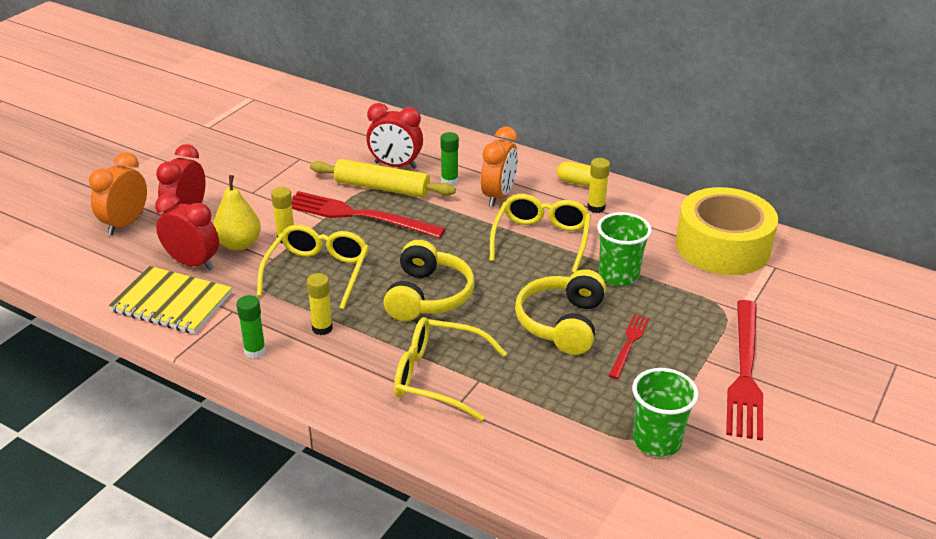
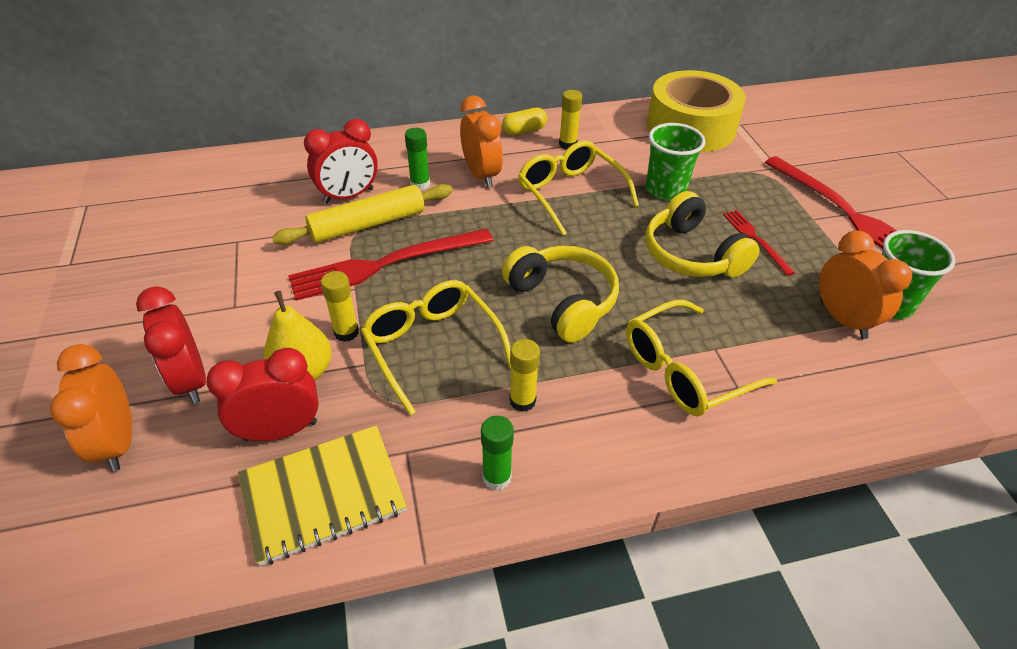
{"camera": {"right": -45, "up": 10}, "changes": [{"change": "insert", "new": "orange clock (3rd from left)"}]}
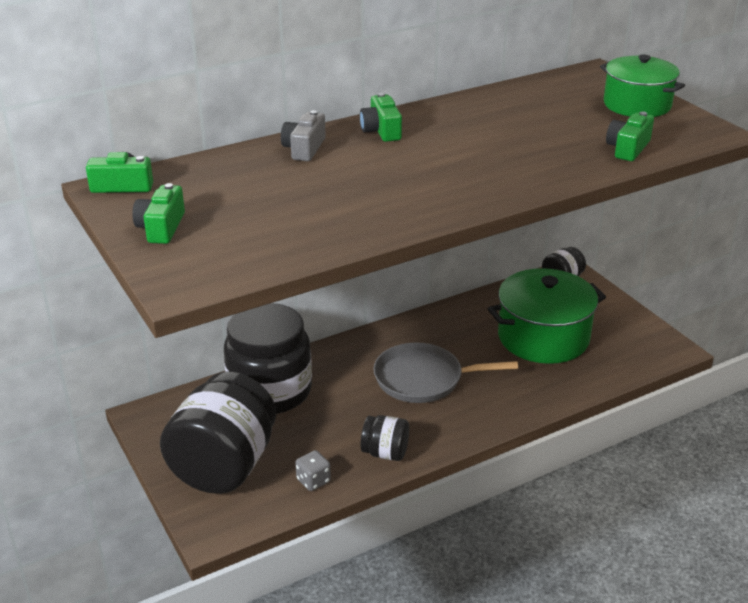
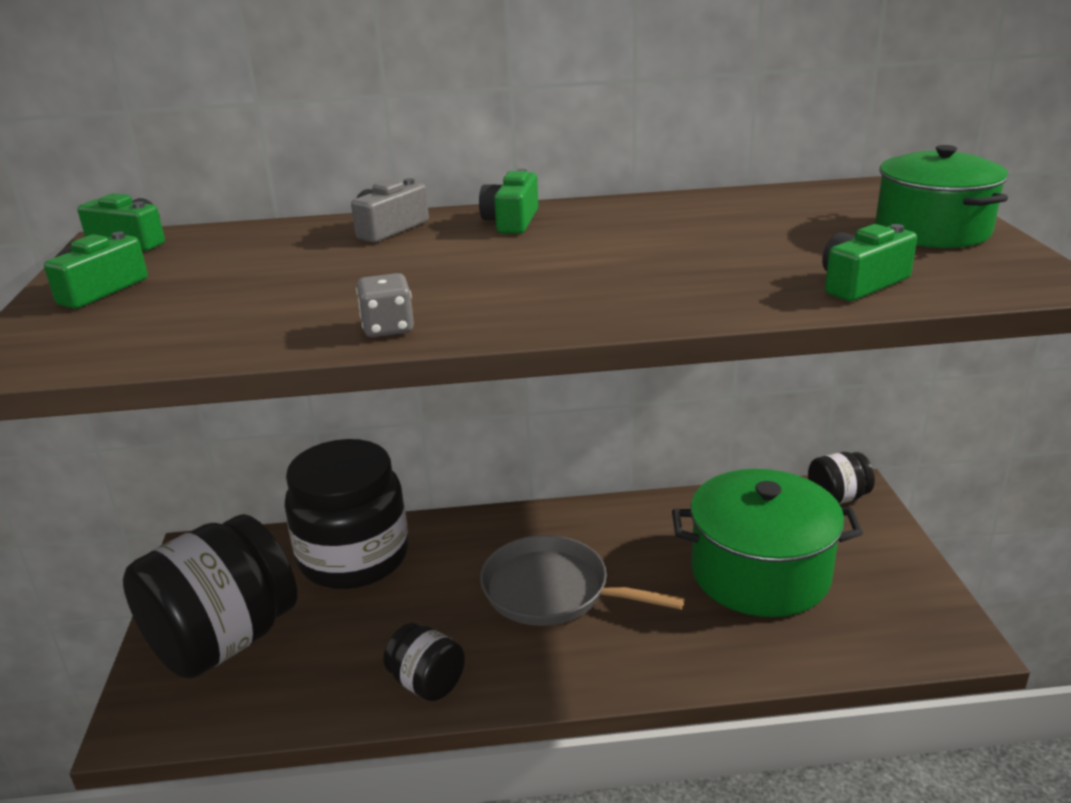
{"camera": {"right": 25, "up": -5}, "changes": [{"change": "move", "old": "grey dice"}]}
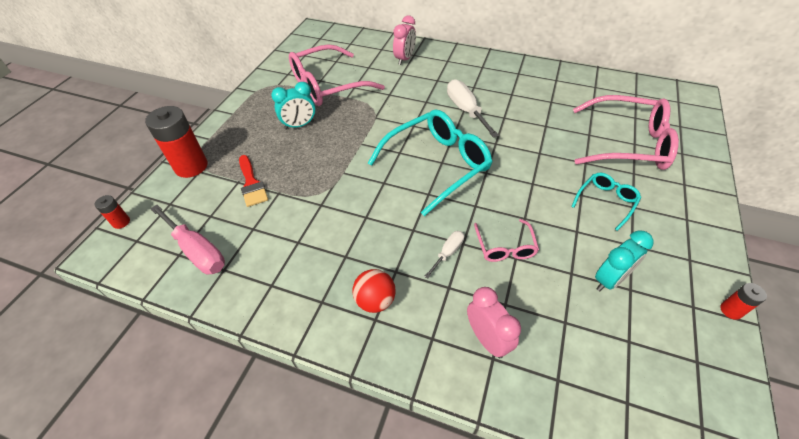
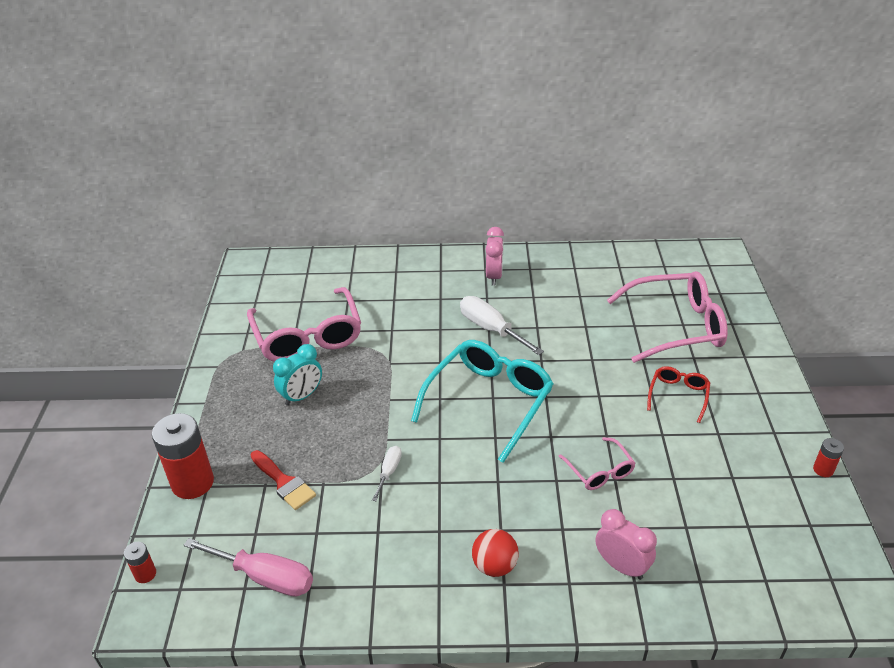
{"camera": {"right": -20, "up": -10}, "changes": [{"change": "delete", "old": "turquoise clock (2nd from left)"}, {"change": "move", "old": "pink clock (1st from left)"}, {"change": "move", "old": "white screwdriver (1st from left)"}, {"change": "recolor", "old": "turquoise glasses (2nd from left)", "new": "red glasses"}, {"change": "rotate", "old": "pink glasses (1st from left)", "degrees": -60}]}
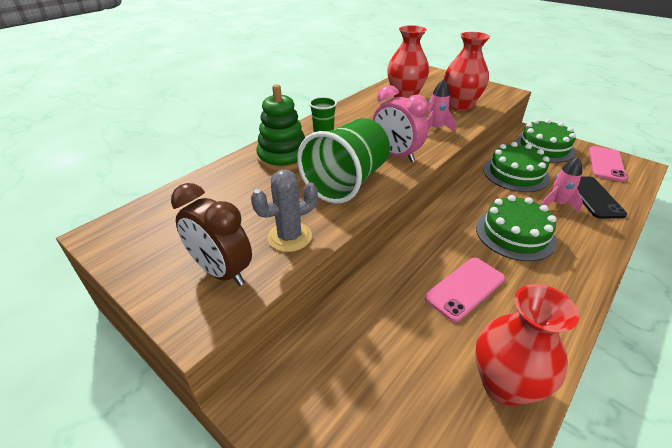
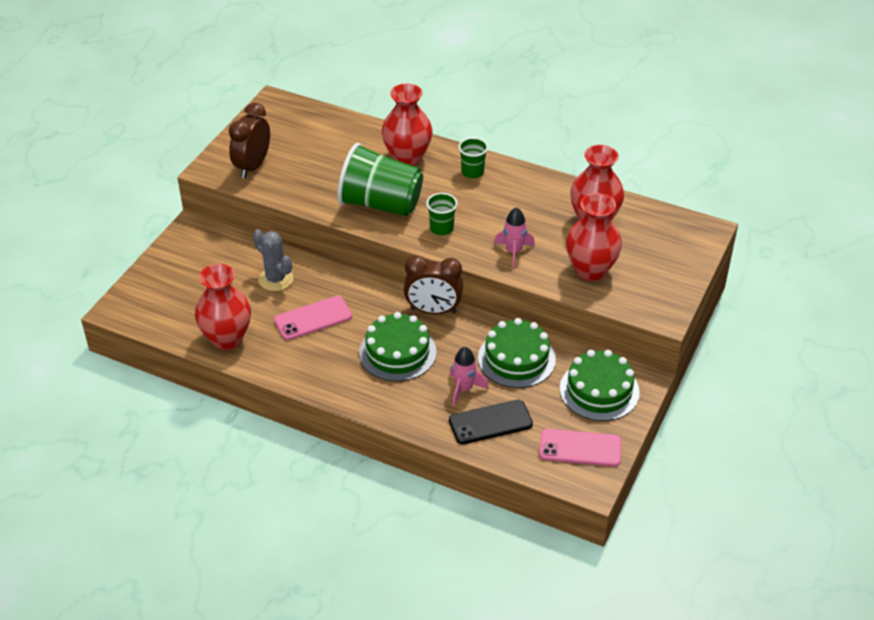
{"camera": {"right": 75, "up": 5}, "changes": [{"change": "insert", "new": "brown clock (2nd from left)"}, {"change": "move", "old": "grey cactus"}, {"change": "replace", "old": "green stacking toy", "new": "red vase (2nd from left)"}, {"change": "replace", "old": "pink clock", "new": "green cup (2nd from left)"}, {"change": "rotate", "old": "pink phone (1st from left)", "degrees": -60}]}
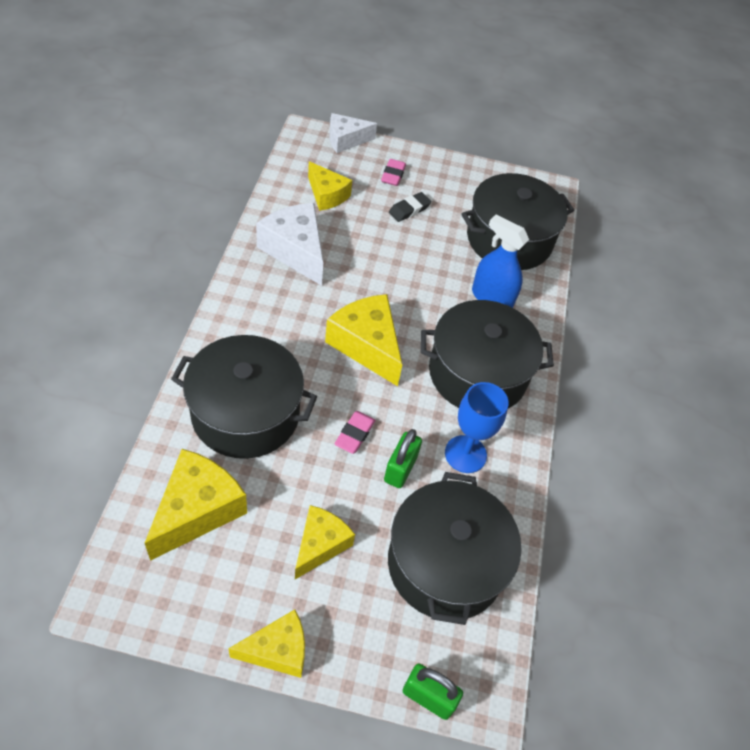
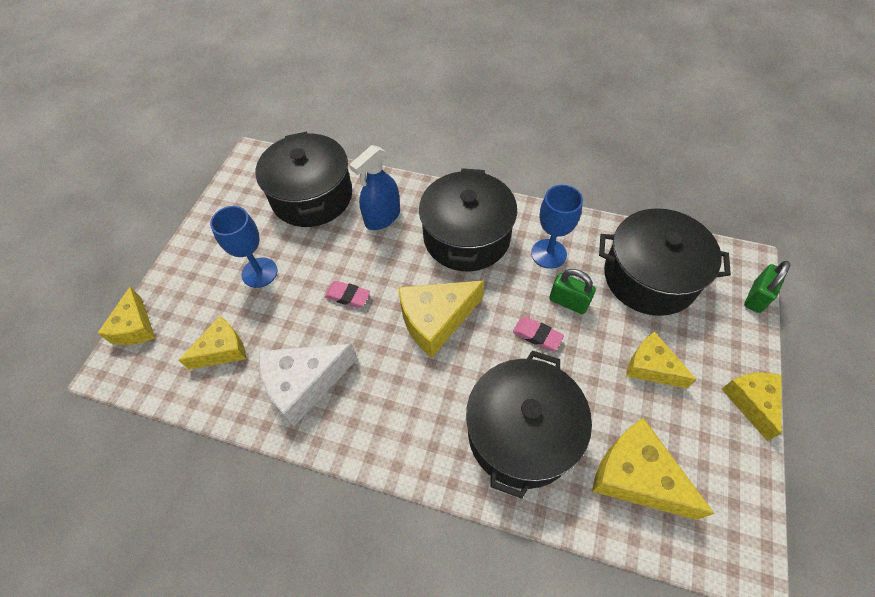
{"camera": {"right": -75, "up": 5}, "changes": [{"change": "move", "old": "pink eraser (2nd from left in the first image)", "new": "pink eraser (1st from left)"}, {"change": "replace", "old": "black eraser", "new": "blue goblet (1st from left)"}, {"change": "recolor", "old": "white cheese (2nd from left)", "new": "yellow cheese (1st from left)"}]}
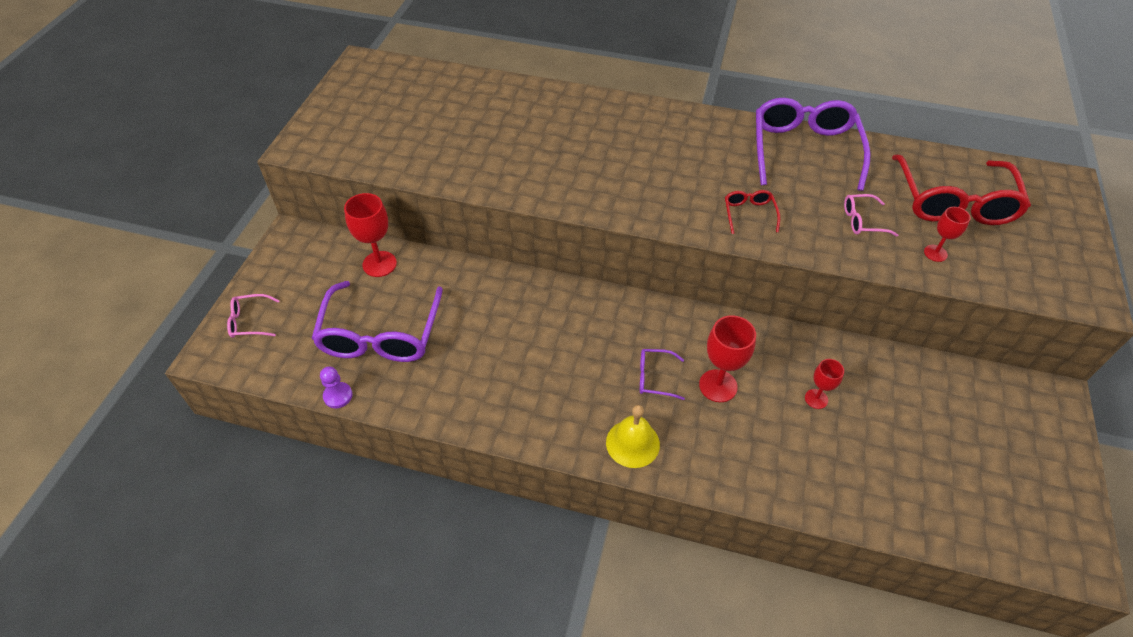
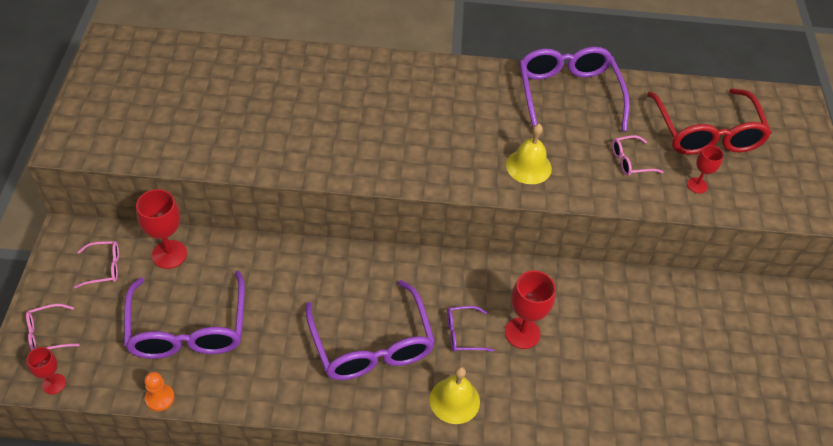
{"camera": {"right": -15, "up": 0}, "changes": [{"change": "insert", "new": "pink glasses (2nd from left)"}, {"change": "insert", "new": "purple glasses (2nd from left)"}, {"change": "move", "old": "red goblet (3rd from left in the first image)", "new": "red goblet (1st from left)"}, {"change": "replace", "old": "red glasses (1st from left)", "new": "yellow bell (2nd from left)"}, {"change": "recolor", "old": "purple pawn", "new": "orange pawn"}]}
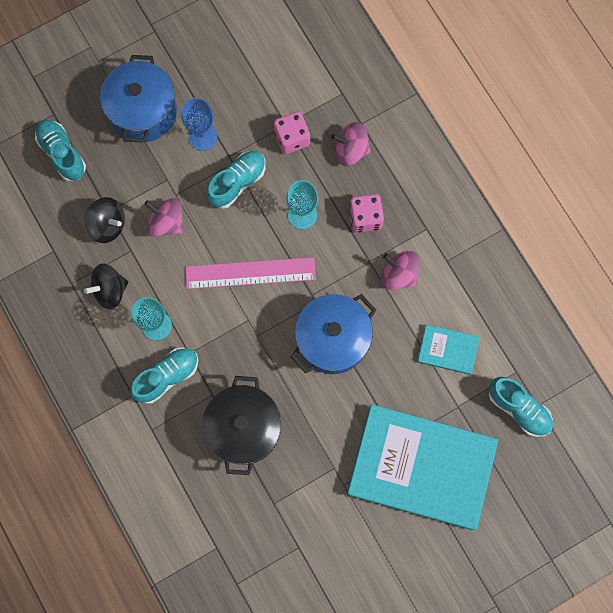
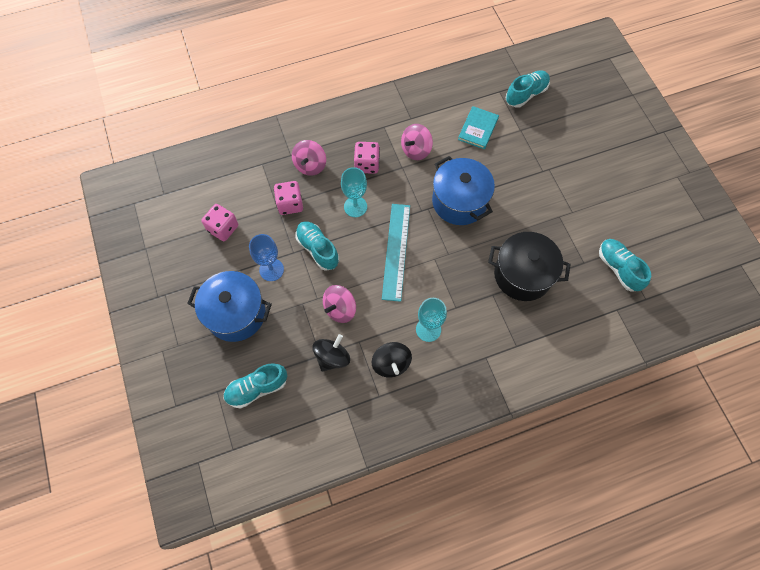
{"camera": {"right": -80, "up": -10}, "changes": [{"change": "delete", "old": "turquoise book (1st from left)"}, {"change": "insert", "new": "pink dice (1st from left)"}, {"change": "move", "old": "turquoise shoe (2nd from left in the first image)", "new": "turquoise shoe (4th from left)"}, {"change": "recolor", "old": "pink ruler", "new": "turquoise ruler"}]}
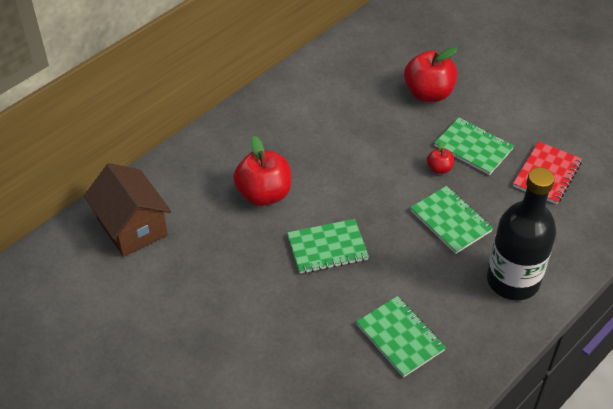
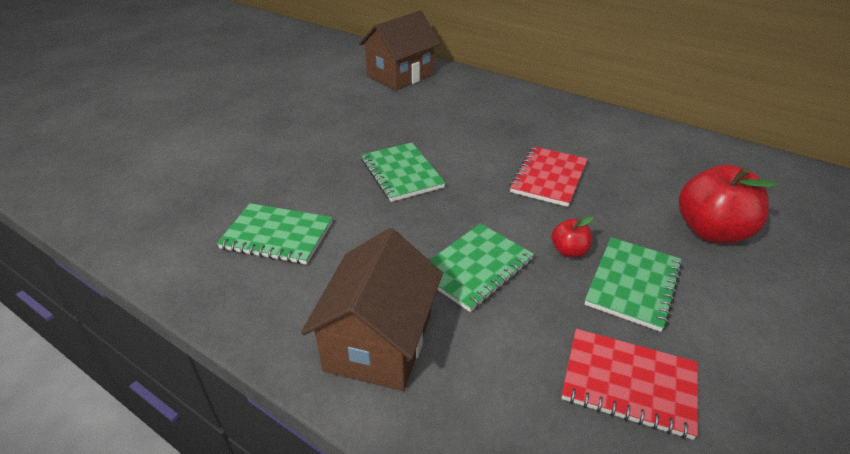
{"camera": {"right": 80, "up": -10}, "changes": [{"change": "delete", "old": "red apple (1st from left)"}, {"change": "insert", "new": "red notebook (1st from left)"}, {"change": "replace", "old": "black bottle", "new": "brown house (1st from left)"}, {"change": "rotate", "old": "green notebook (2nd from left in the first image)", "degrees": 60}]}
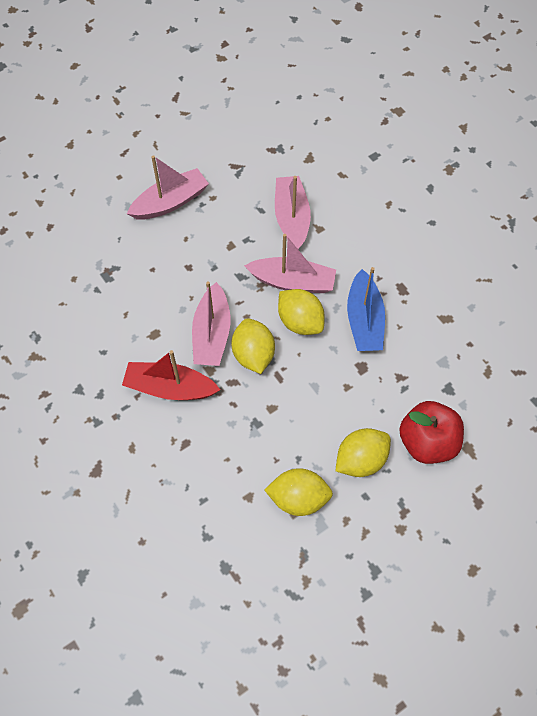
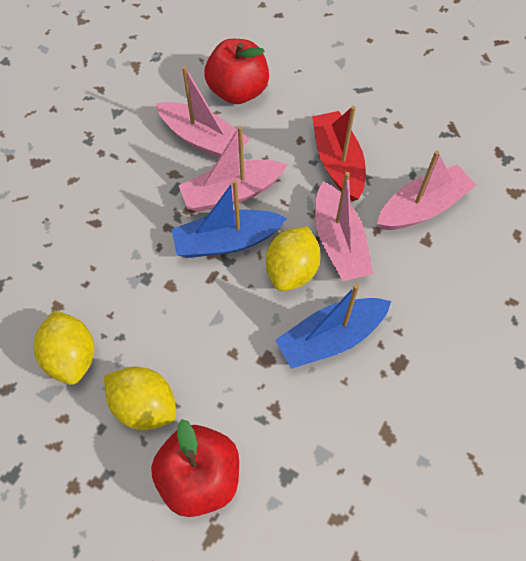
{"camera": {"right": 65, "up": 0}, "changes": [{"change": "insert", "new": "red apple (2nd from left)"}, {"change": "move", "old": "red boat"}, {"change": "move", "old": "pink boat (1st from left)"}, {"change": "replace", "old": "yellow lemon (1st from left)", "new": "blue boat (1st from left)"}]}
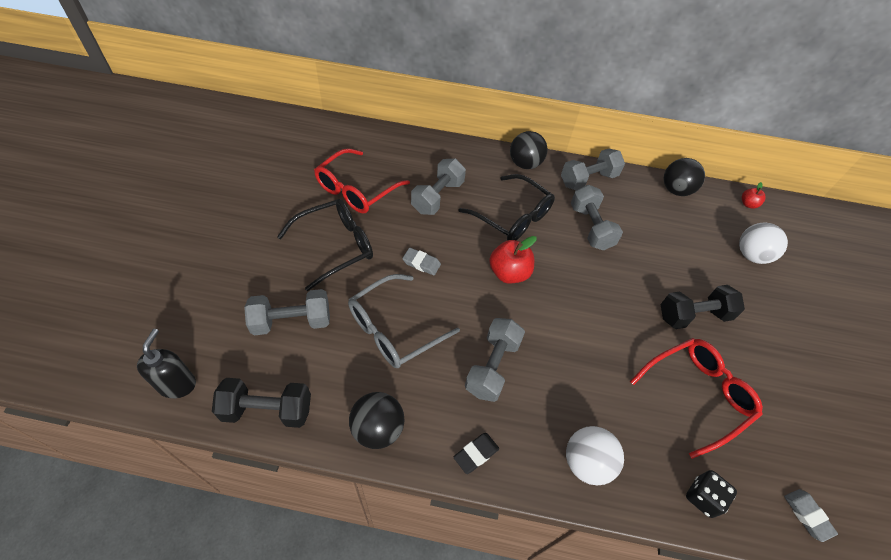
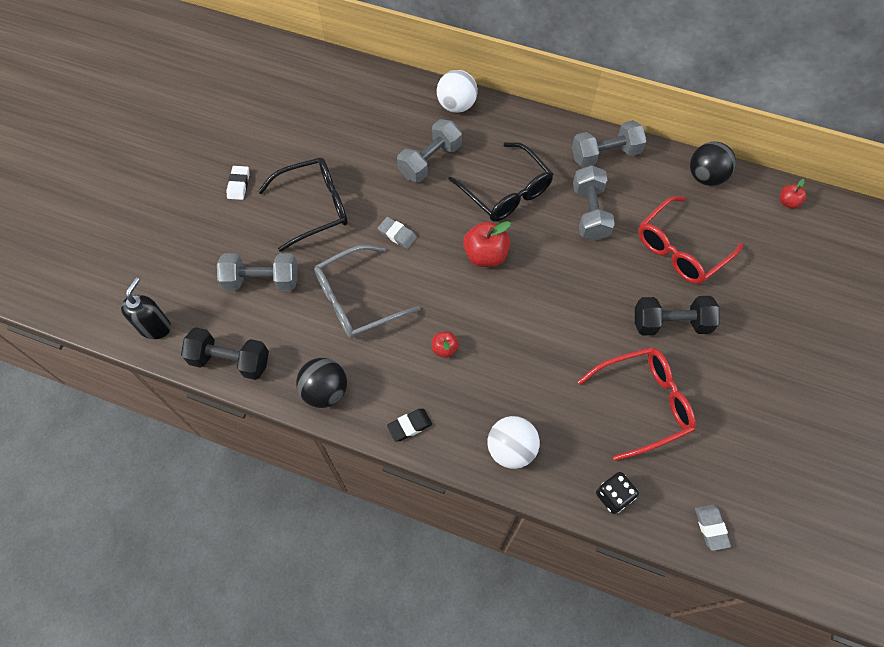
{"camera": {"right": 15, "up": 10}, "changes": [{"change": "delete", "old": "black ball (2nd from left)"}, {"change": "insert", "new": "white eraser"}, {"change": "move", "old": "red glasses (1st from left in the first image)", "new": "red glasses (2nd from left)"}, {"change": "move", "old": "white ball (2nd from left in the first image)", "new": "white ball (1st from left)"}, {"change": "replace", "old": "grey dumbbell (3rd from left)", "new": "red apple (1st from left)"}]}
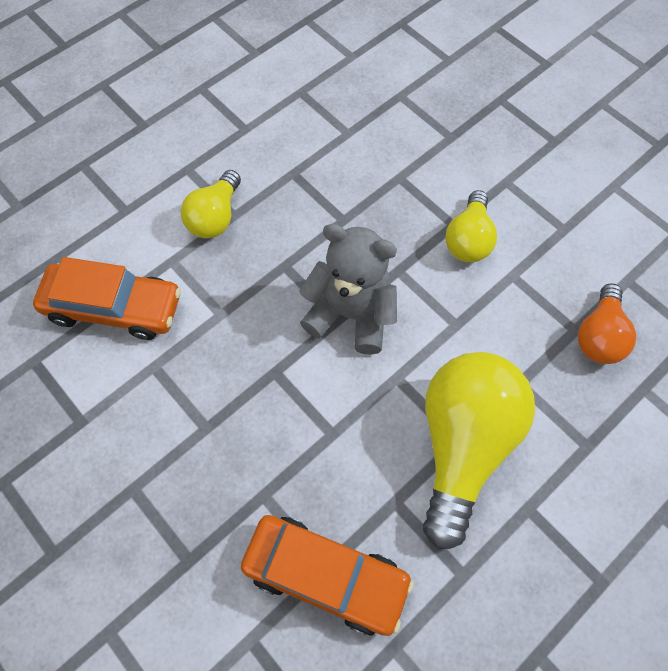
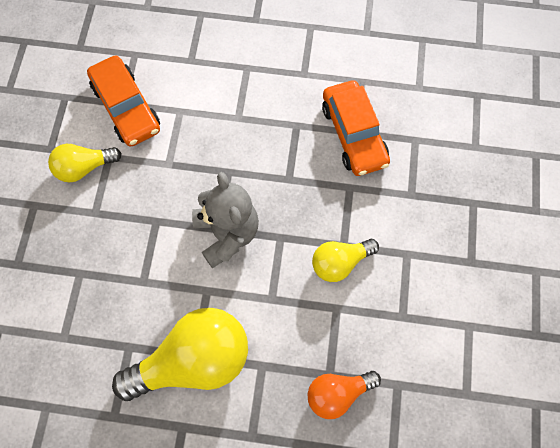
{"camera": {"right": 50, "up": 5}, "changes": [{"change": "move", "old": "yellow light bulb (1st from left)"}, {"change": "move", "old": "orange car (2nd from left)"}]}
